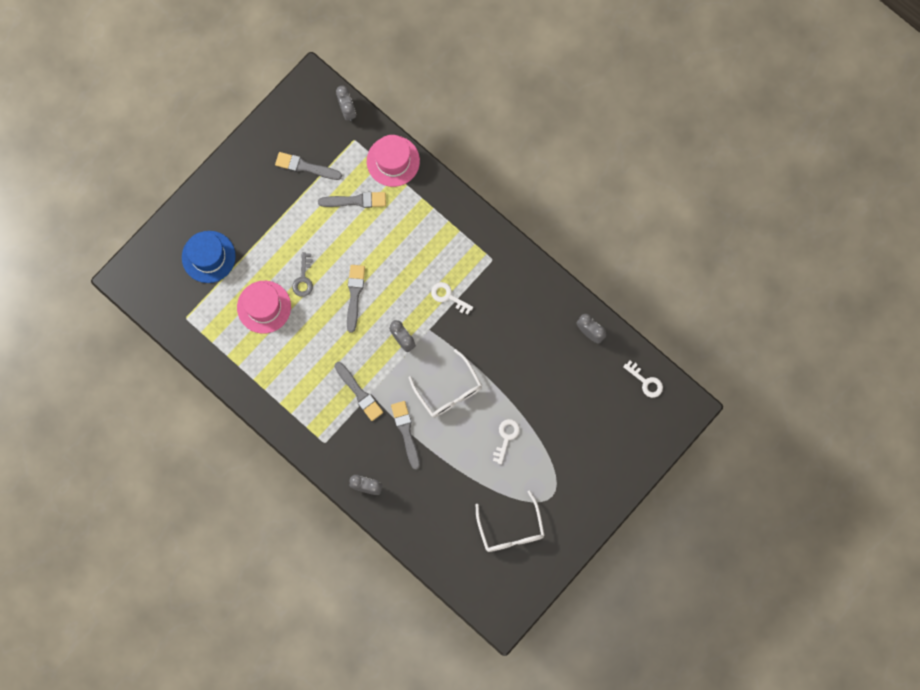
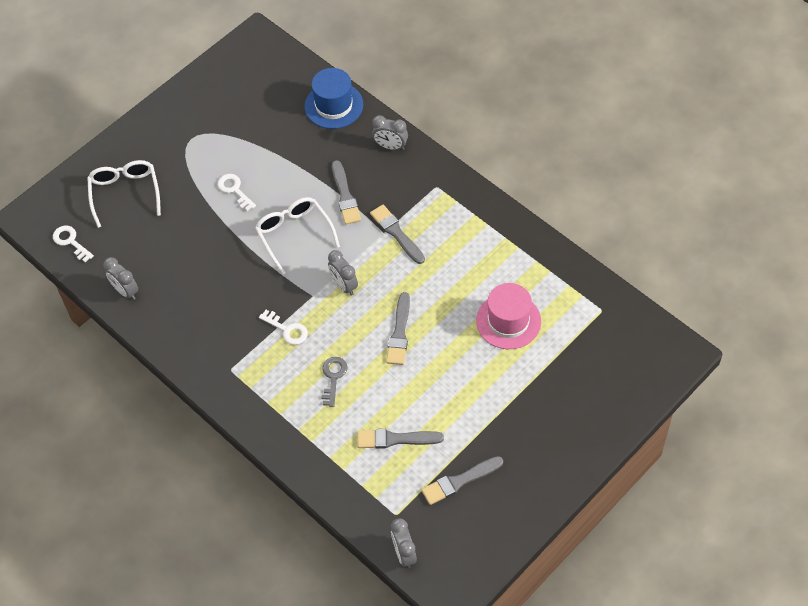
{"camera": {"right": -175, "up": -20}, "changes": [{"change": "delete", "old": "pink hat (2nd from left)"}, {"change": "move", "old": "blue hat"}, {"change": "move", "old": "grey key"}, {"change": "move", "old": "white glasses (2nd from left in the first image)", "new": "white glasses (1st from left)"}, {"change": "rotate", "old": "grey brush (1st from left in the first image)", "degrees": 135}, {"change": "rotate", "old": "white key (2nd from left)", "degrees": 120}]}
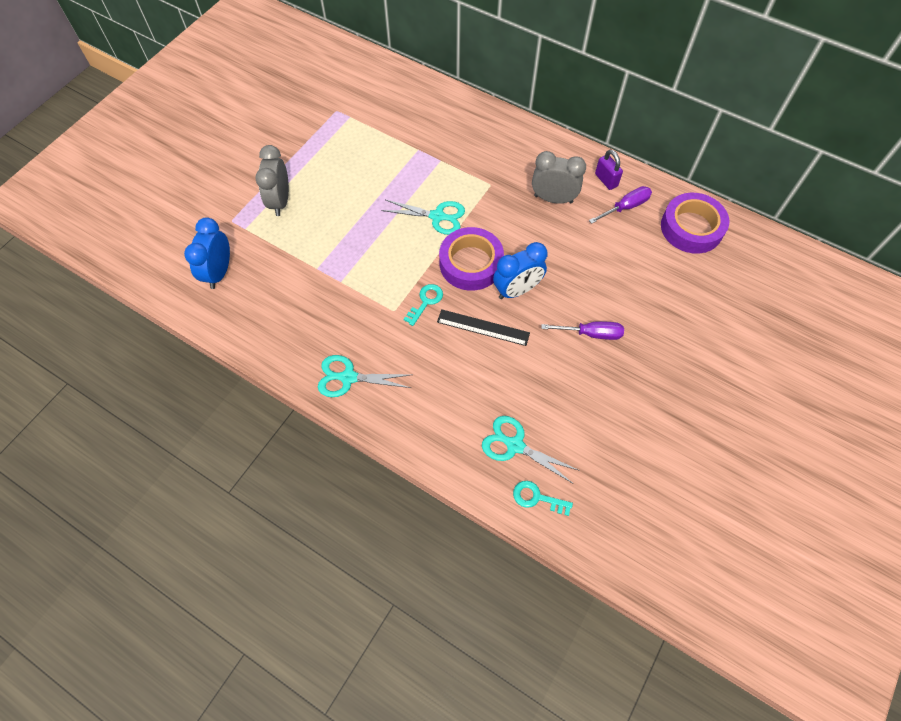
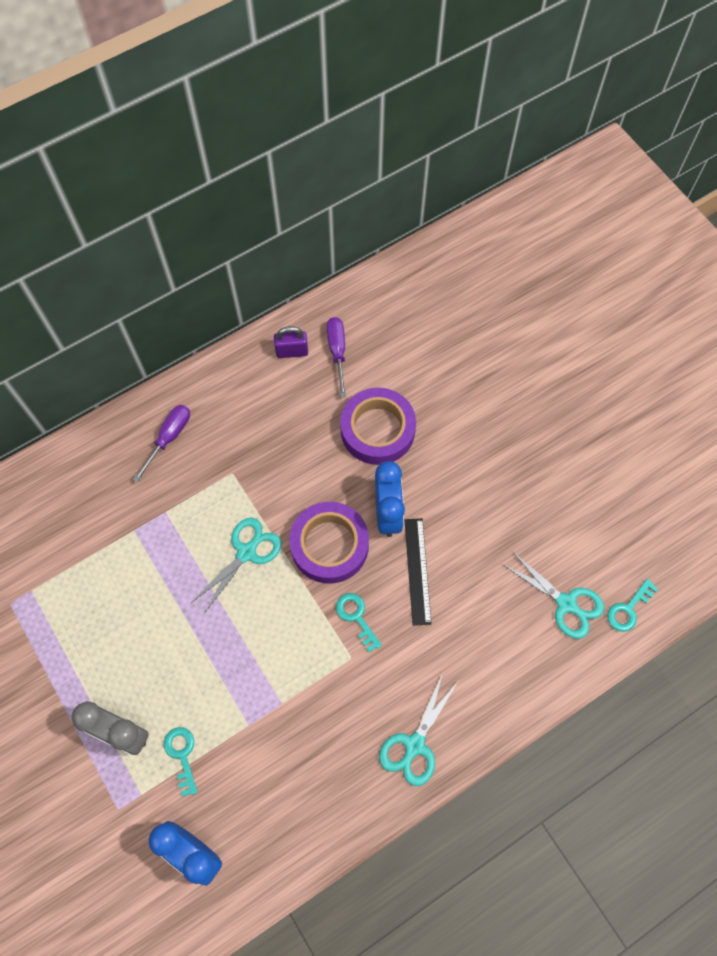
{"camera": {"right": -65, "up": 5}, "changes": [{"change": "delete", "old": "grey clock (2nd from left)"}, {"change": "insert", "new": "turquoise key (1st from left)"}, {"change": "move", "old": "purple screwdriver (1st from left)"}, {"change": "move", "old": "purple tape (2nd from left)"}, {"change": "rotate", "old": "black ruler", "degrees": -45}, {"change": "rotate", "old": "turquoise scissors (3rd from left)", "degrees": -105}]}
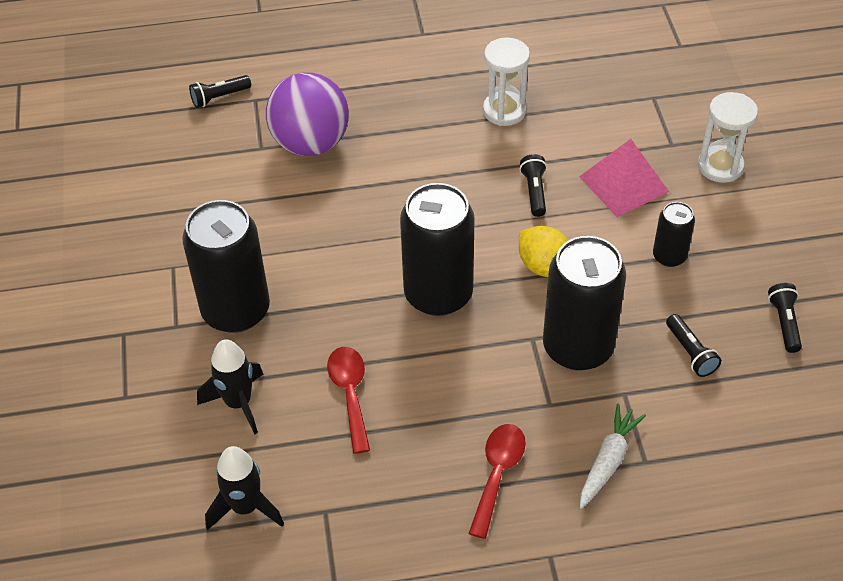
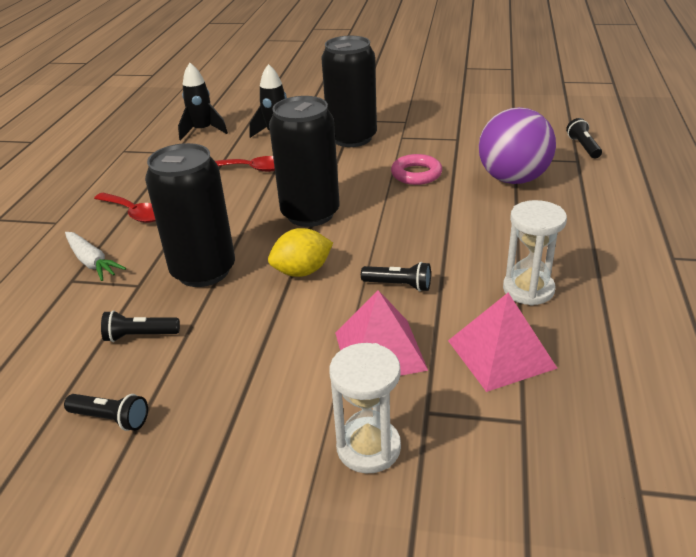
{"camera": {"right": 110, "up": -15}, "changes": [{"change": "delete", "old": "black can (4th from left)"}, {"change": "insert", "new": "pink ring"}, {"change": "insert", "new": "pink pyramid (2nd from left)"}]}
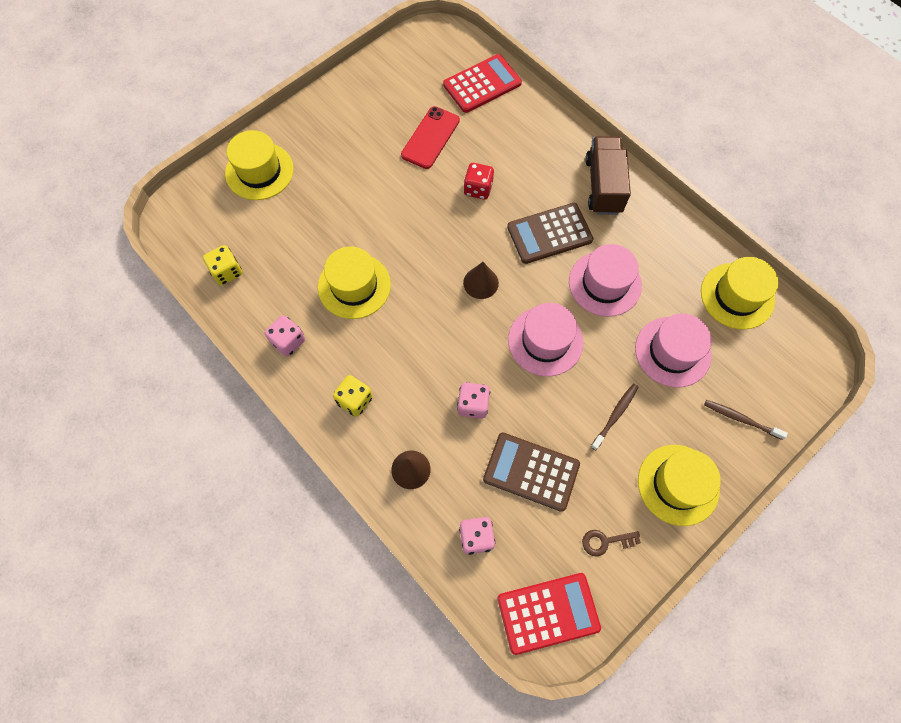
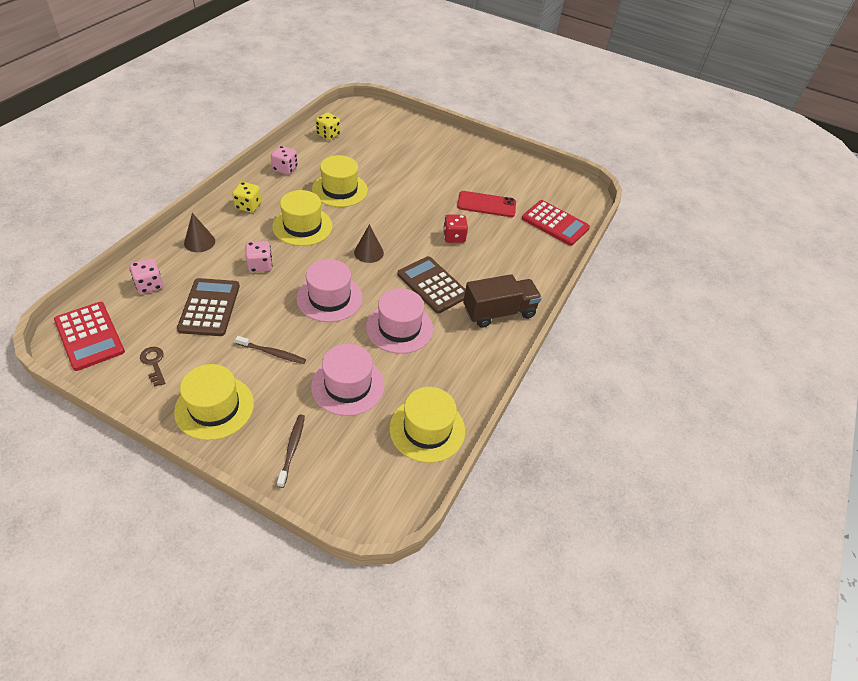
{"camera": {"right": 65, "up": -20}, "changes": [{"change": "move", "old": "yellow hat (1st from left in the first image)", "new": "yellow hat (2nd from left)"}]}
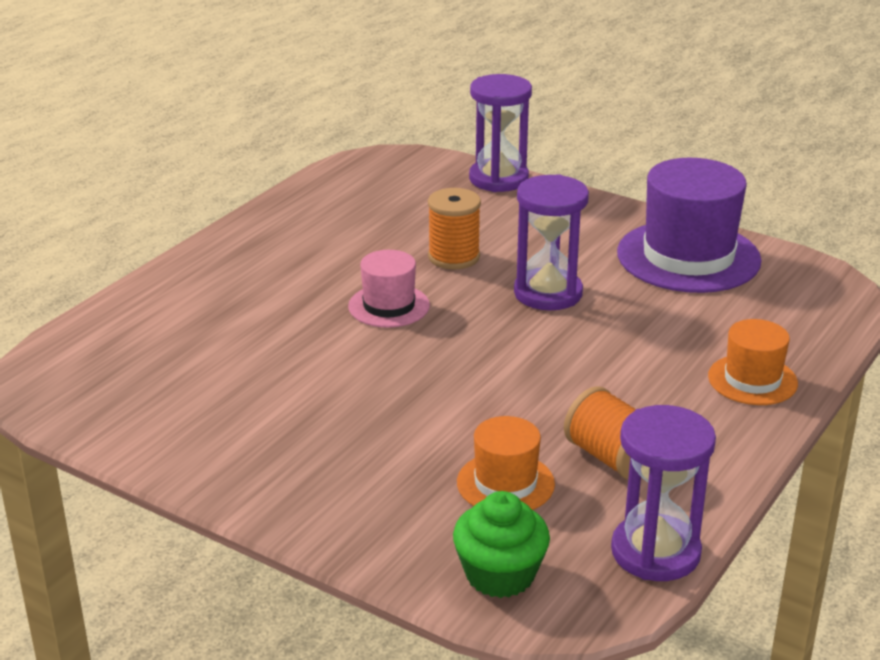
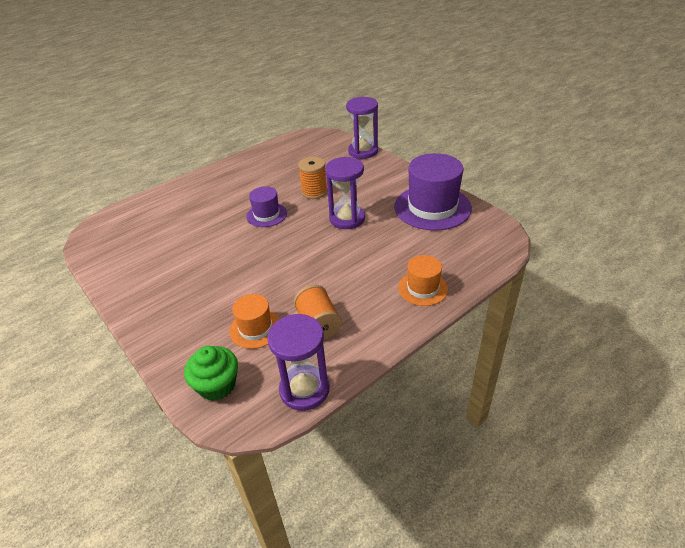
{"camera": {"right": 20, "up": 10}, "changes": [{"change": "recolor", "old": "pink hat", "new": "purple hat (1st from left)"}]}
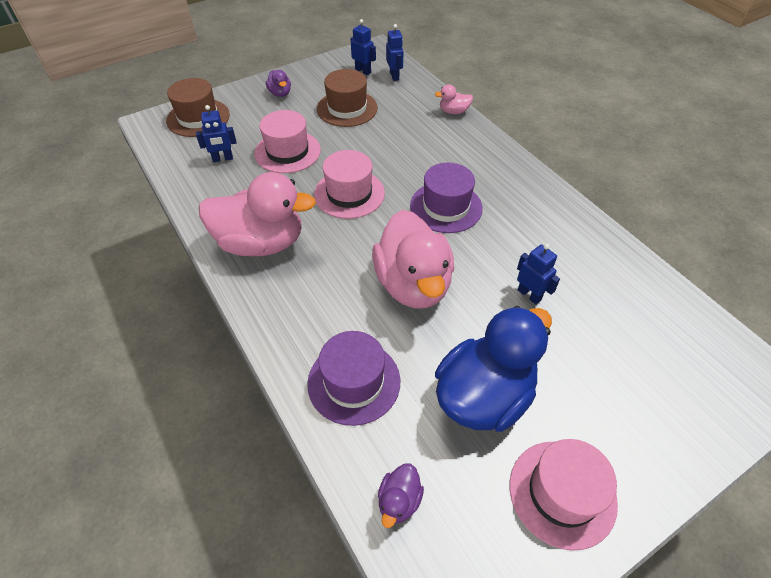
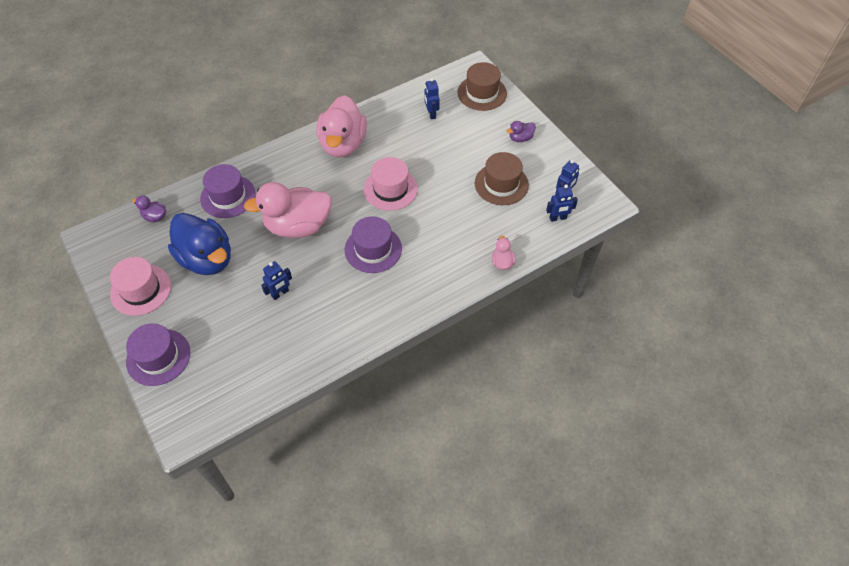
{"camera": {"right": 90, "up": 5}, "changes": [{"change": "delete", "old": "pink hat (1st from left)"}, {"change": "insert", "new": "purple hat (1st from left)"}]}
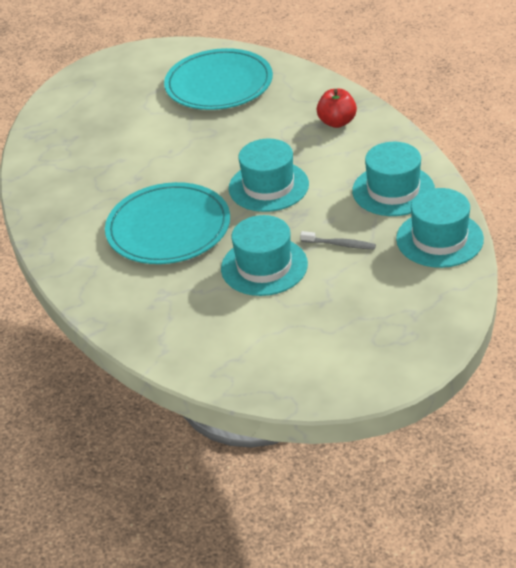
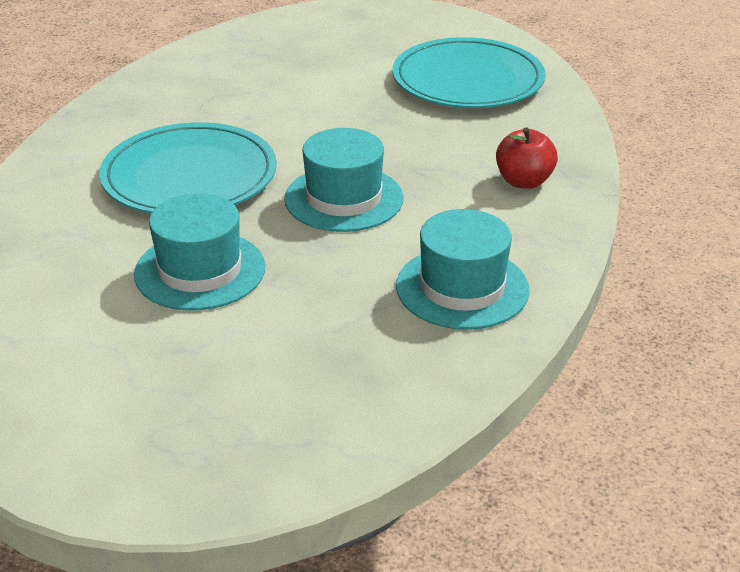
{"camera": {"right": 40, "up": -5}, "changes": [{"change": "delete", "old": "grey toothbrush"}, {"change": "delete", "old": "turquoise hat (4th from left)"}]}
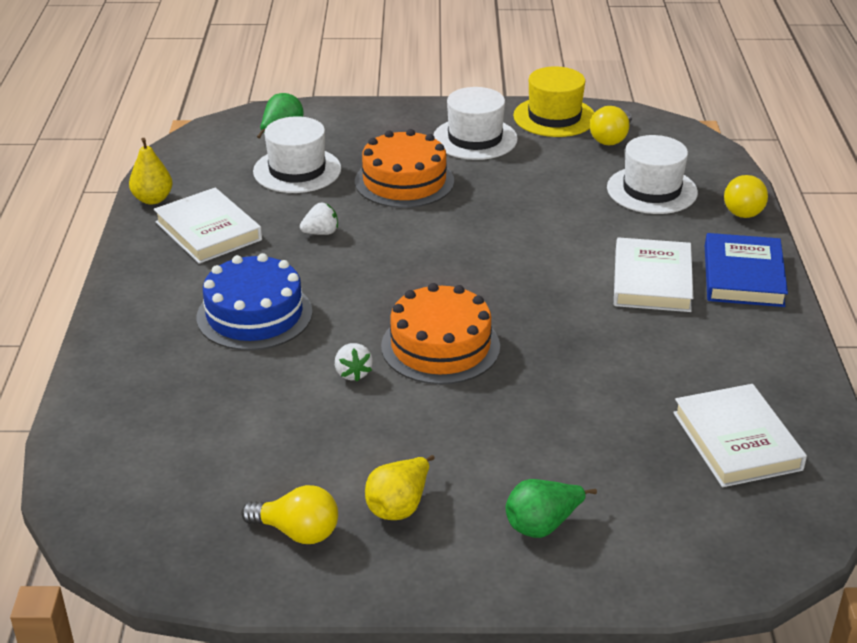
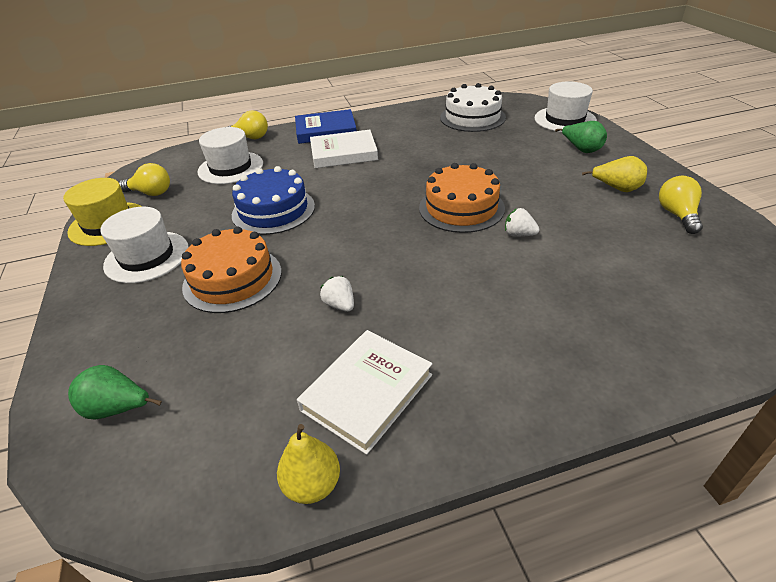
{"camera": {"right": -105, "up": 5}, "changes": [{"change": "move", "old": "blue cake"}, {"change": "move", "old": "white hat (1st from left in the first image)", "new": "white hat (3rd from left)"}, {"change": "replace", "old": "white book (3rd from left)", "new": "white cake"}, {"change": "rotate", "old": "white strawberry (2nd from left)", "degrees": -120}]}
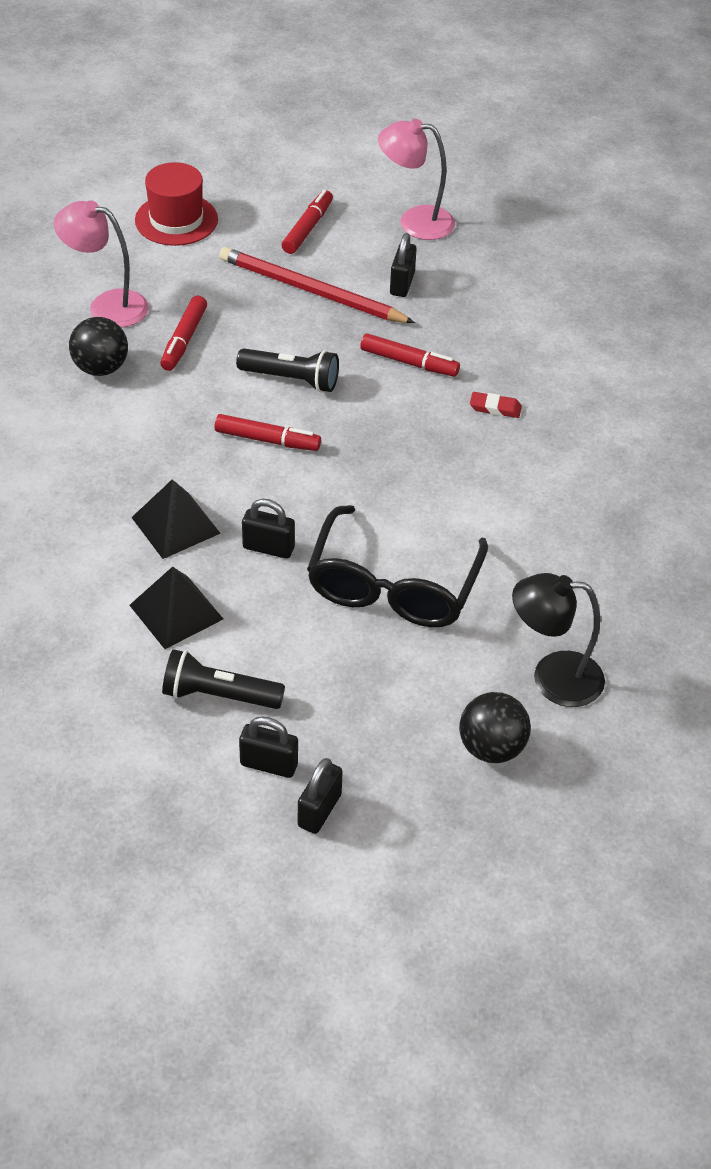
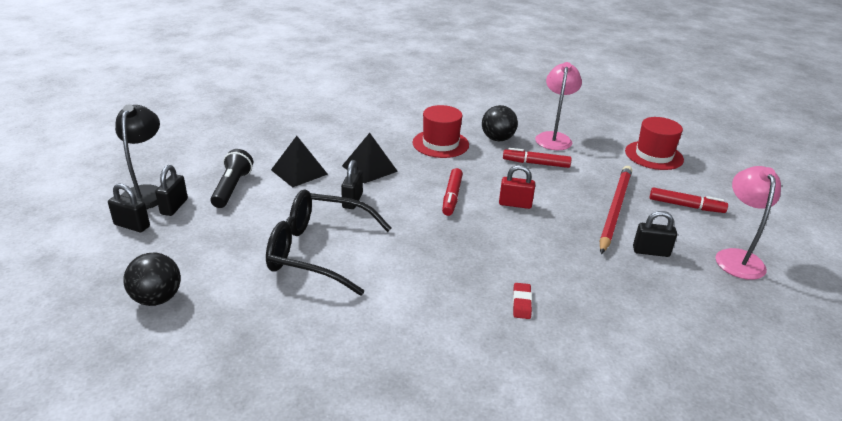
{"camera": {"right": 85, "up": -15}, "changes": [{"change": "delete", "old": "red marker (4th from left)"}, {"change": "insert", "new": "red hat (1st from left)"}, {"change": "move", "old": "black lamp"}, {"change": "replace", "old": "black flashlight (2nd from left)", "new": "red padlock"}]}
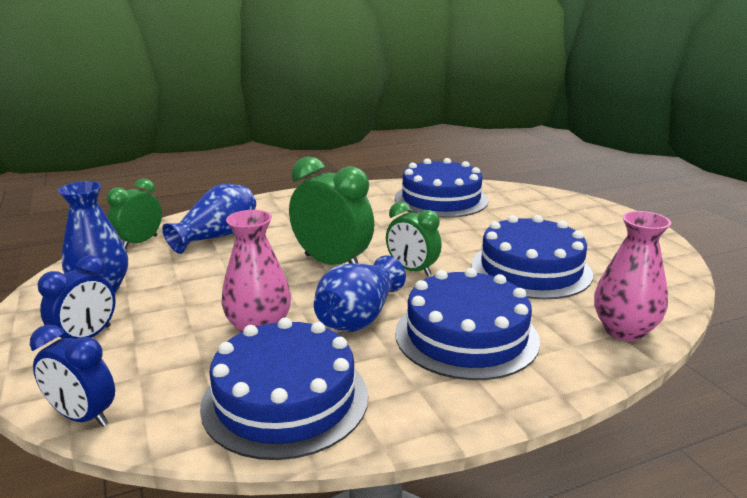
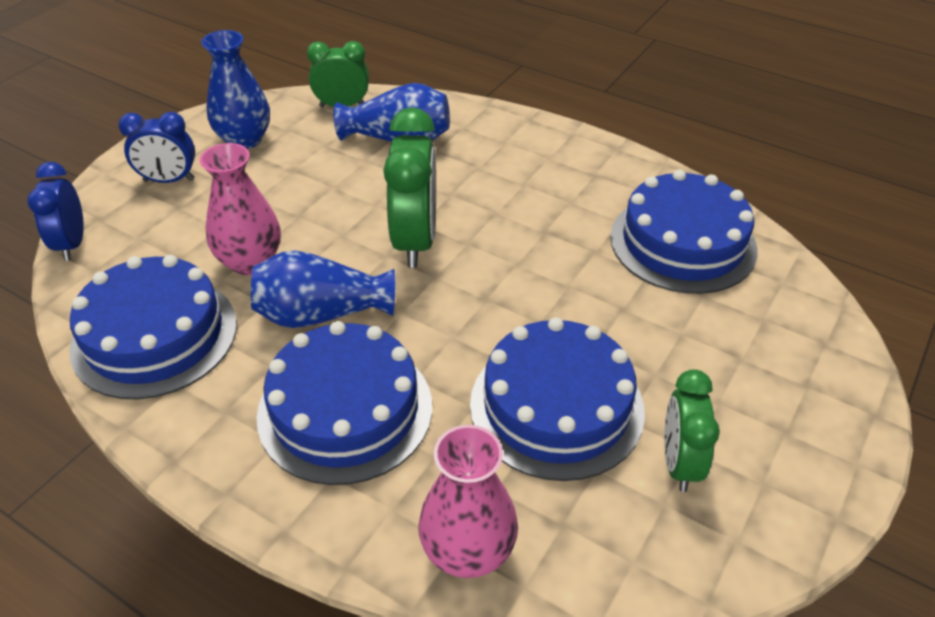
{"camera": {"right": 55, "up": 20}, "changes": [{"change": "move", "old": "green clock (3rd from left)"}]}
